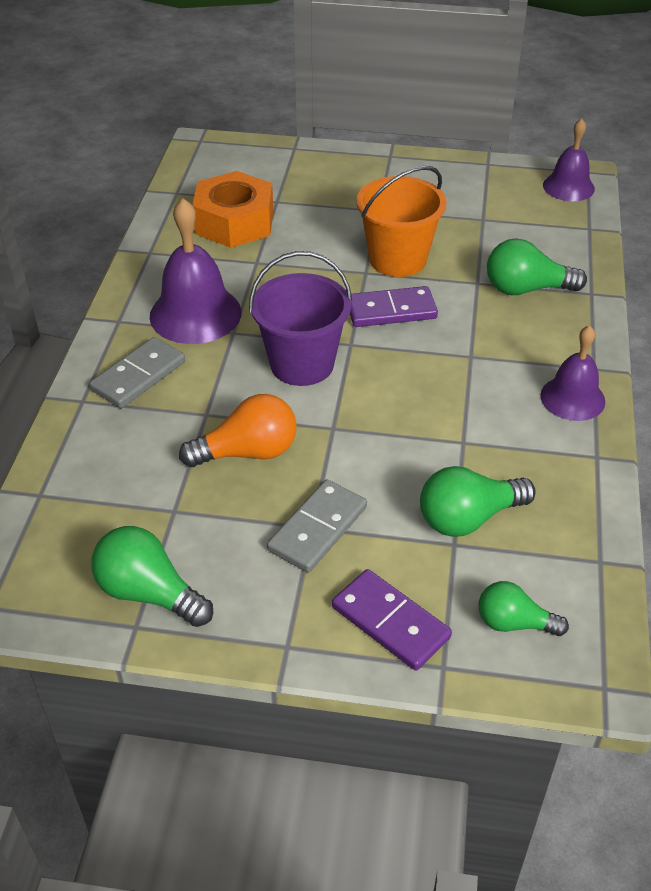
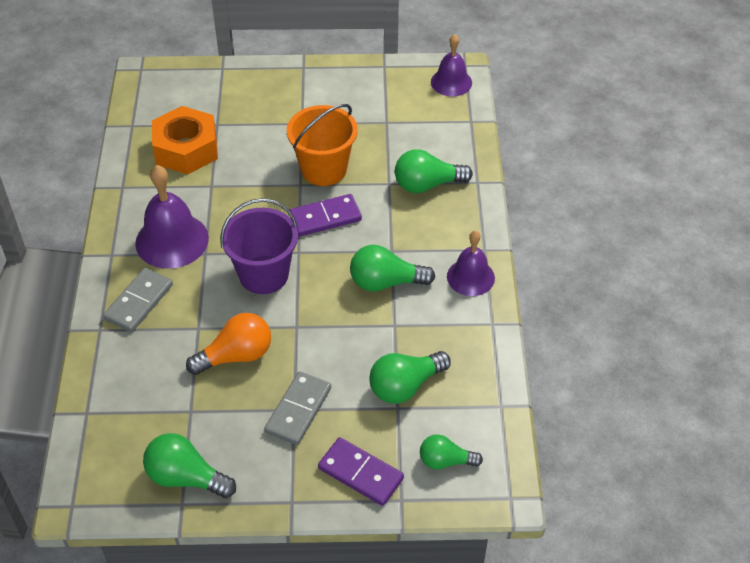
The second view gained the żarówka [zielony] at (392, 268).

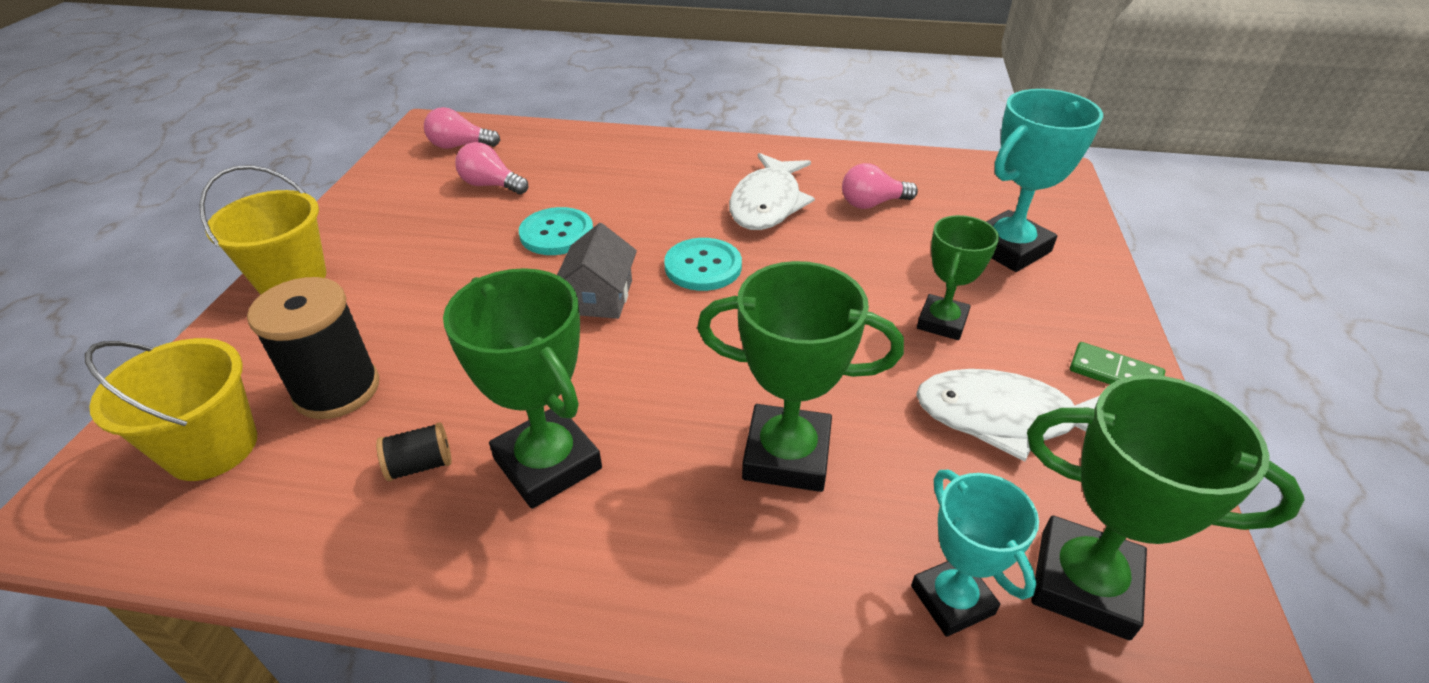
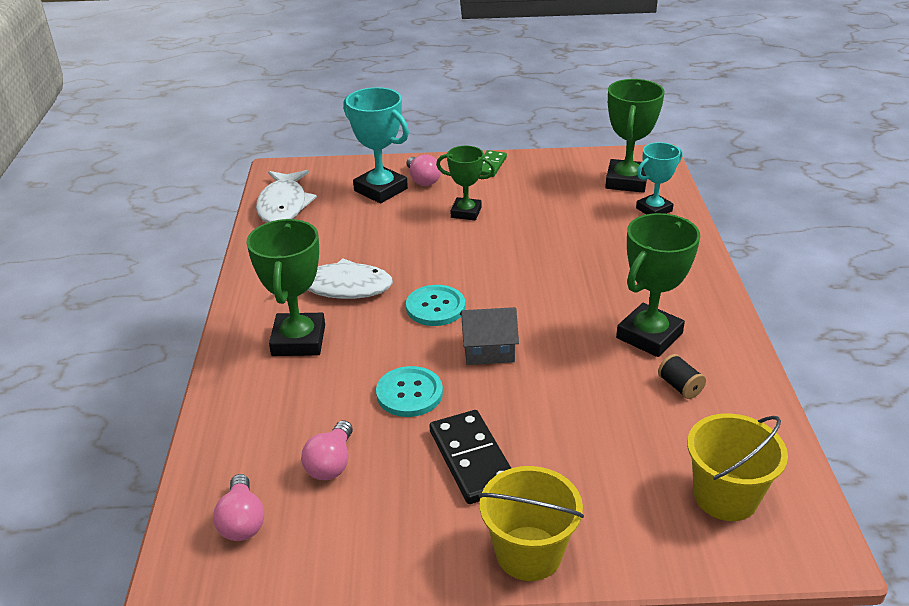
The puchar [zielony] ended up elsewhere, having gone from (800, 376) to (285, 287).
The ryba [biały] ended up elsewhere, having gone from (1007, 415) to (286, 196).
The żarówka [różowy] ended up elsewhere, having gone from (880, 186) to (423, 170).
The second view gained the kostka domina [czarny] at (470, 457).
The second view lost the szpulka [czarny] at (313, 348).

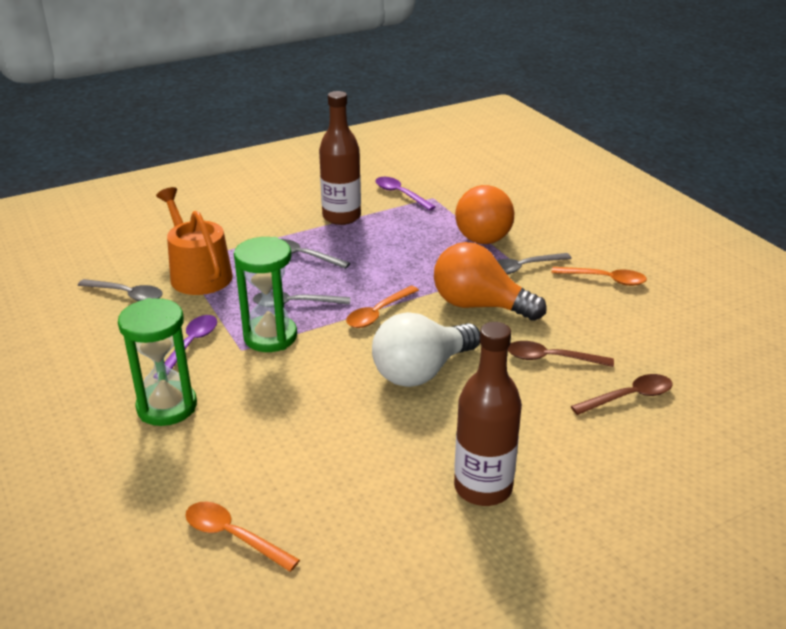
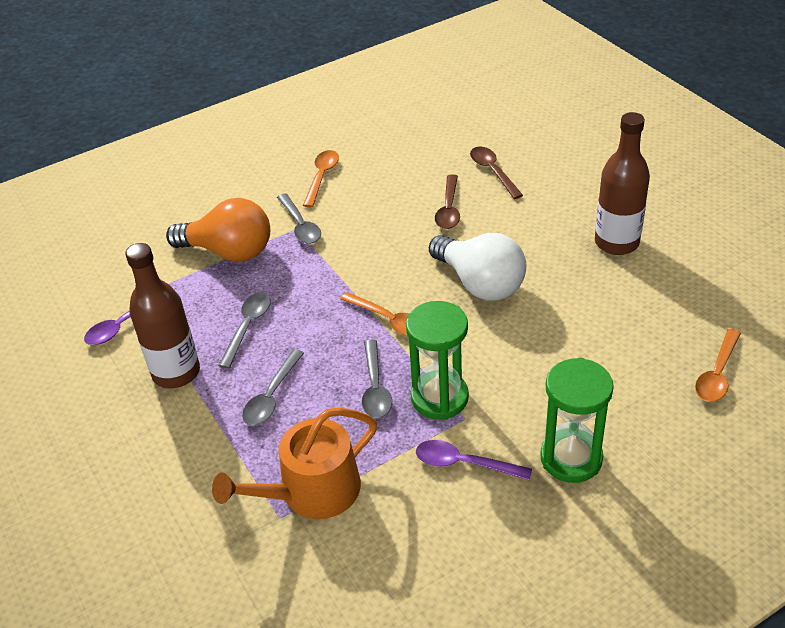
The łyżka [szary] ended up elsewhere, having gone from (120, 290) to (244, 331).
The second view lost the żarówka [pomarańczowy] at (490, 281).

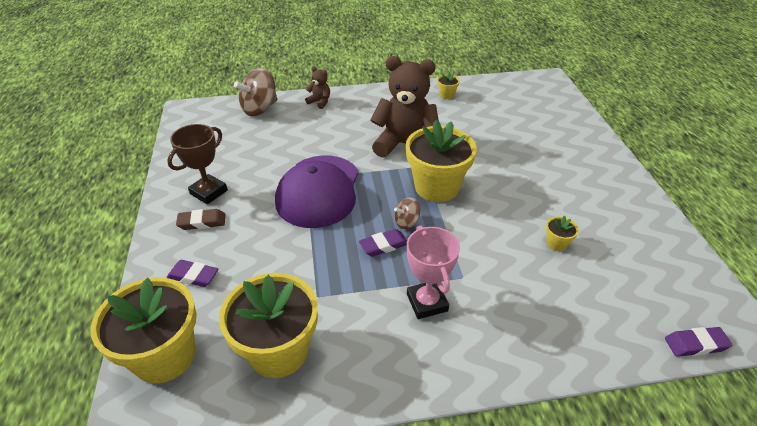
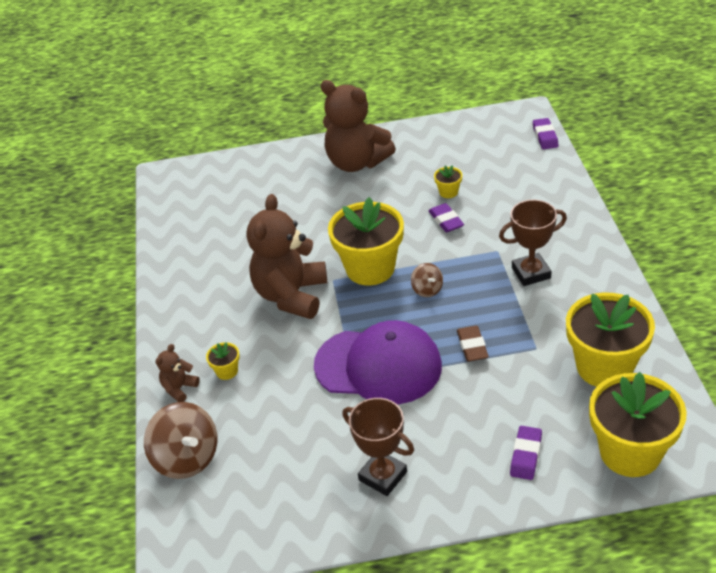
The doniczka [żółty] ended up elsewhere, having gone from (448, 85) to (223, 361).
The second view gained the miś [brązowy] at (358, 126).
The gumka do mazania [fioletowy] ended up elsewhere, having gone from (383, 243) to (446, 217).
The gumka do mazania [brązowy] ended up elsewhere, having gone from (200, 219) to (473, 344).
What was the puchar [różowy] at (433, 272) turned into the puchar [brązowy] at (533, 243).

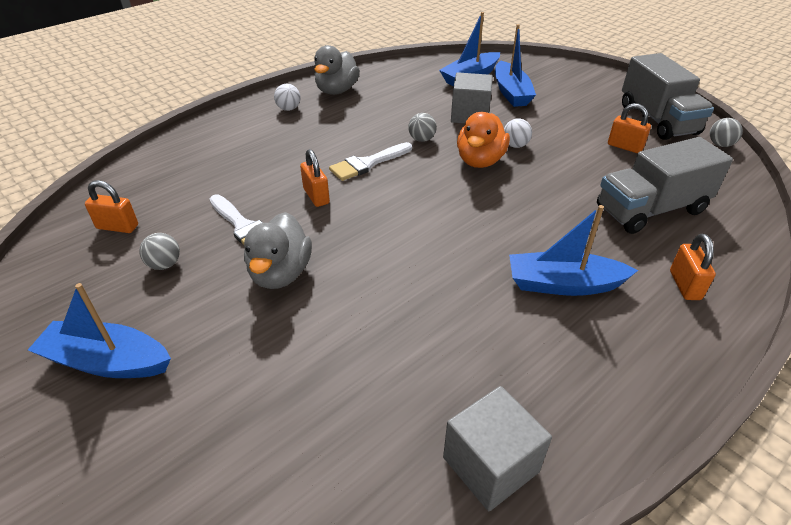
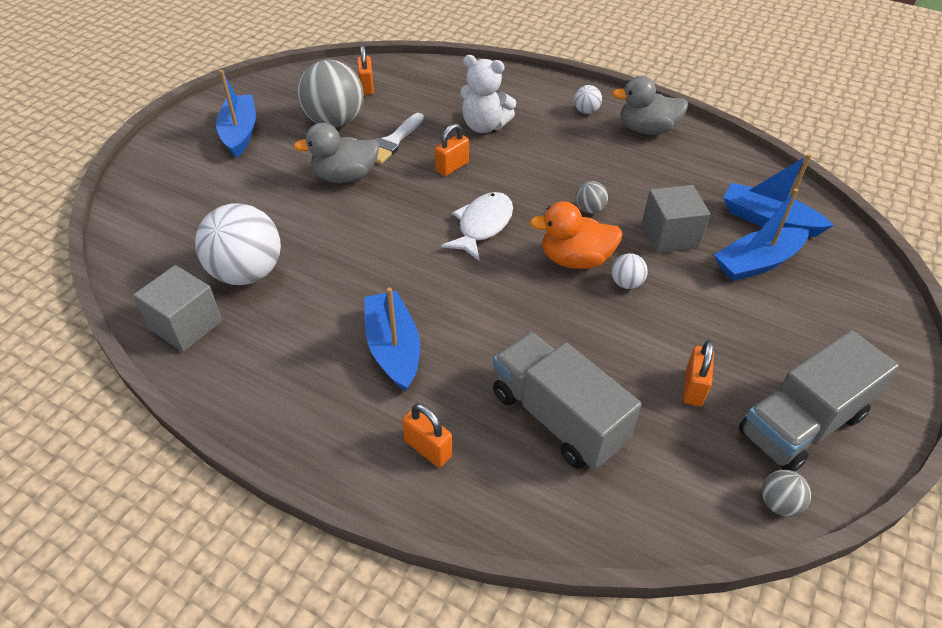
The second view gained the piłka [biały] at (238, 244).
The size of the piłka [szary] at (159, 251) changed by a factor of 2.25.
The kłódka [pomarańczowy] at (693, 267) ended up facing another way, 60 degrees clockwise from before.
The second view gained the ryba [biały] at (477, 226).
The second view gained the miś [biały] at (488, 94).
The second view lost the pędzel [biały] at (370, 161).

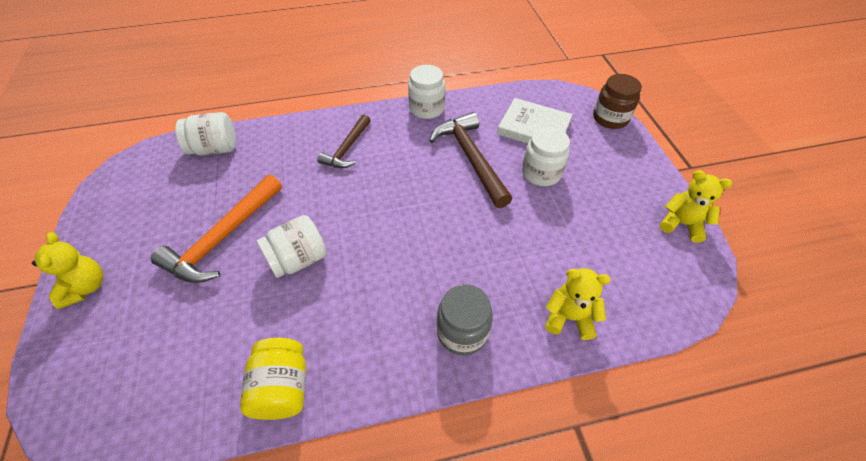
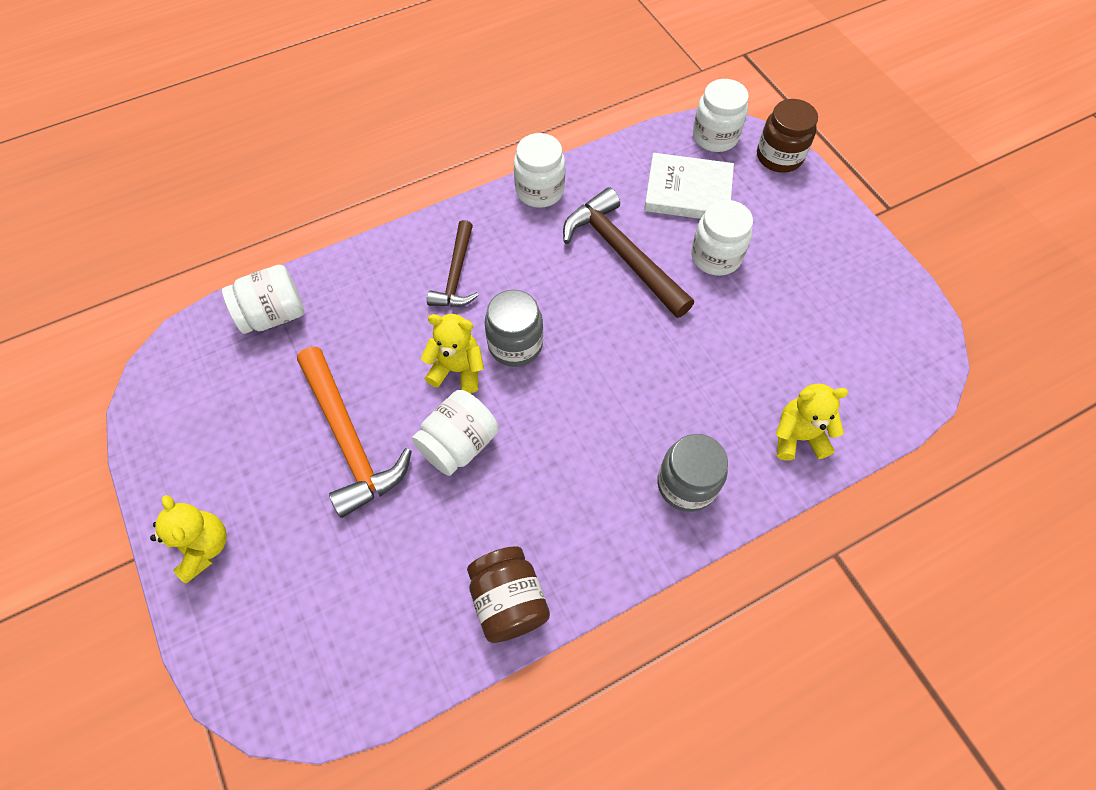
The młotek [pomarańczowy] at (216, 228) ended up facing another way, 45 degrees counterclockwise from before.
The miś [żółty] ended up elsewhere, having gone from (696, 206) to (452, 353).
What was the słoik [żółty] at (273, 379) turned into the słoik [brązowy] at (508, 594).
The second view gained the słoik [szary] at (514, 328).
The second view gained the słoik [biały] at (721, 115).

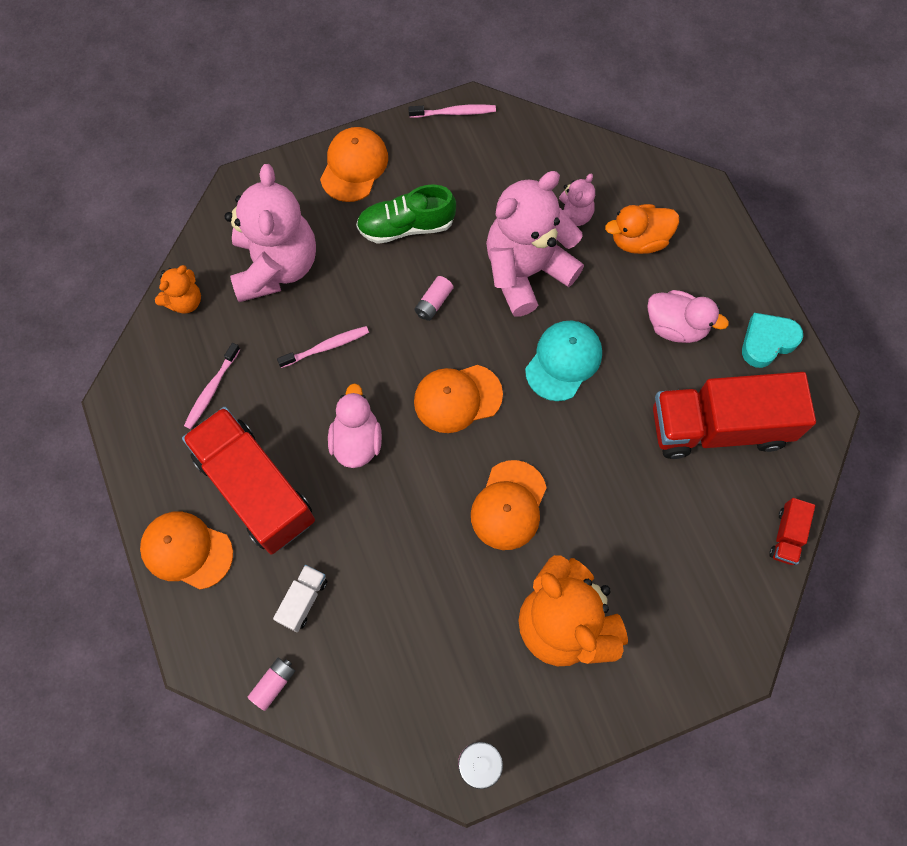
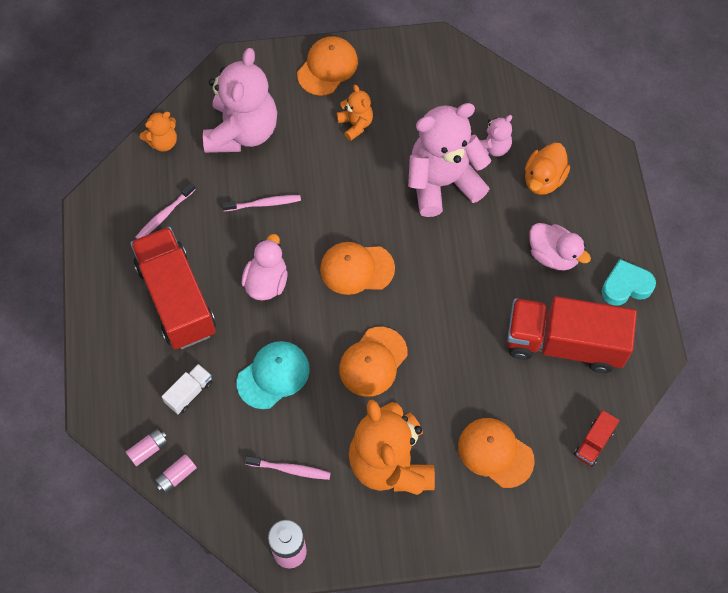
The bateria [różowy] ended up elsewhere, having gone from (434, 298) to (176, 474).
The czapka [turkusowy] ended up elsewhere, having gone from (563, 360) to (273, 375).
The szczoteczka do zębów [różowy] ended up elsewhere, having gone from (452, 111) to (287, 468).
Where the but [zielony] stood at (406, 214), the miś [pomarańczowy] came to stand at (355, 113).
The czapka [pomarańczowy] ended up elsewhere, having gone from (186, 550) to (496, 453).
The kaczka [pomarańczowy] at (642, 229) ended up facing another way, 60 degrees counterclockwise from before.

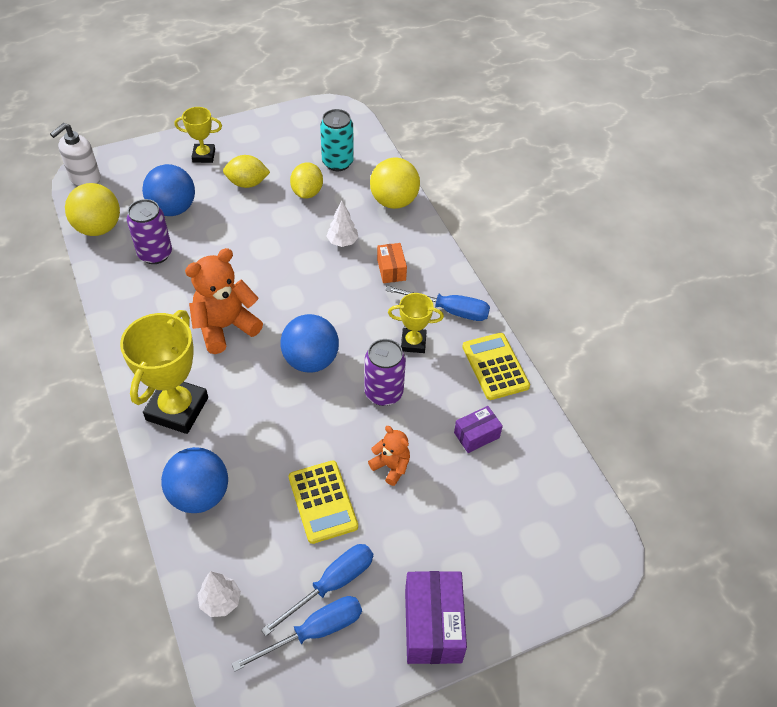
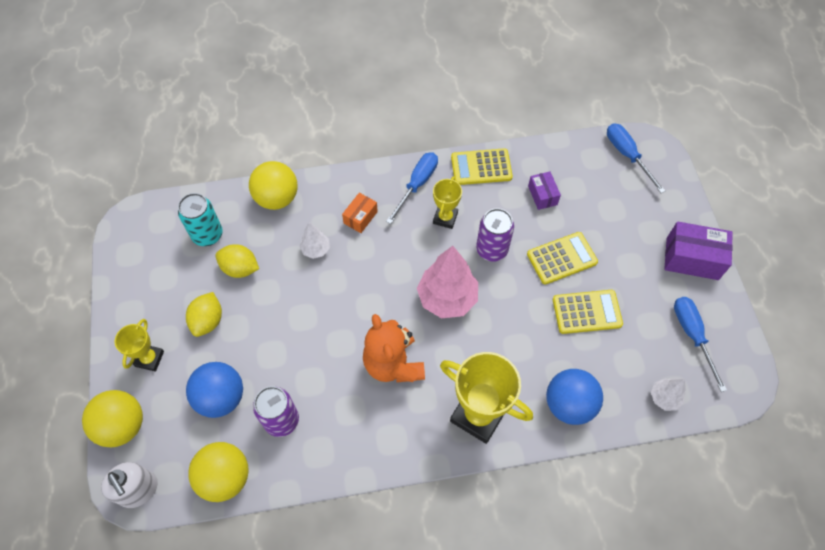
The second view gained the piłka [żółty] at (112, 418).
The pudełko [pomarańczowy] at (392, 263) ended up facing another way, 60 degrees counterclockwise from before.
Where the piłka [niebieski] stood at (309, 343), the drzewko [różowy] came to stand at (447, 282).
Where the miś [pomarańczowy] stood at (389, 456), the kalkulator [żółty] came to stand at (562, 258).
The śrubokręt [niebieski] ended up elsewhere, having gone from (317, 590) to (636, 158).

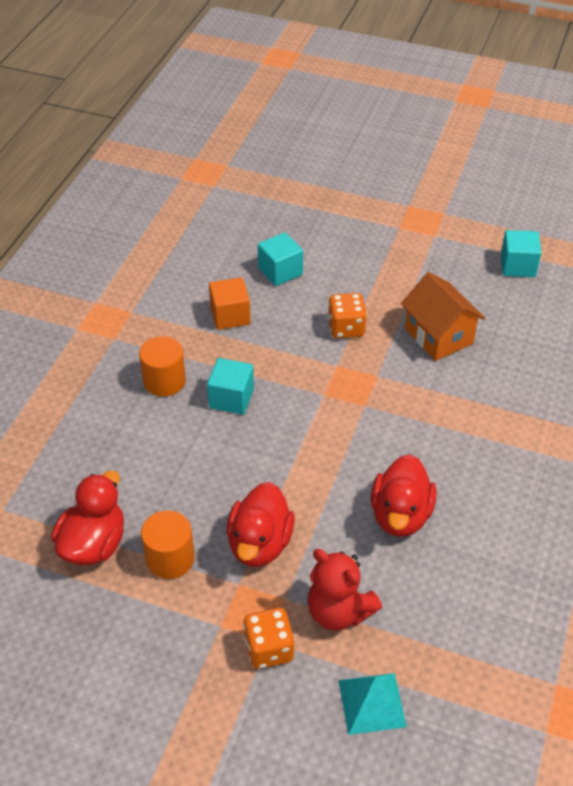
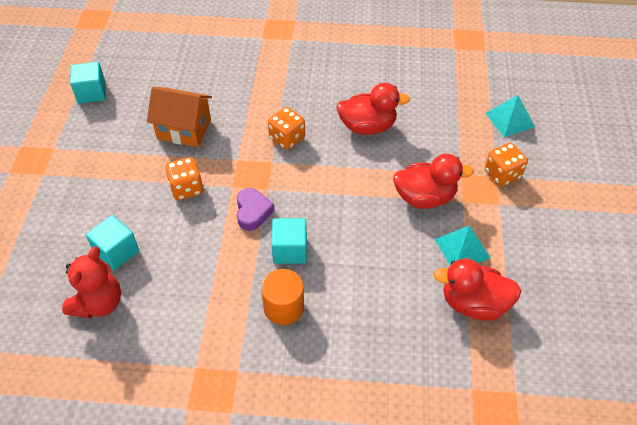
The miś [czerwony] ended up elsewhere, having gone from (344, 590) to (91, 282).
The domek [pomarańczowy] at (443, 316) ended up facing another way, 60 degrees clockwise from before.
The second view gained the serce [fioletowy] at (256, 209).
The second view gained the kostka do gry [pomarańczowy] at (286, 128).
Where the walec [pomarańczowy] stood at (168, 544), the piramida [turkusowy] came to stand at (462, 246).
The second view lost the sześcian [pomarańczowy] at (230, 303).

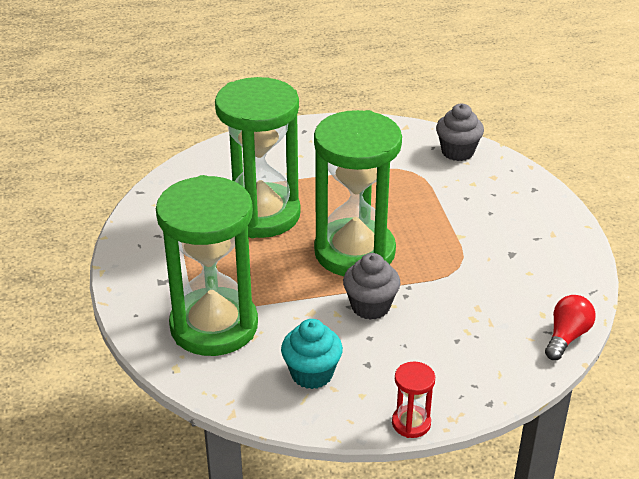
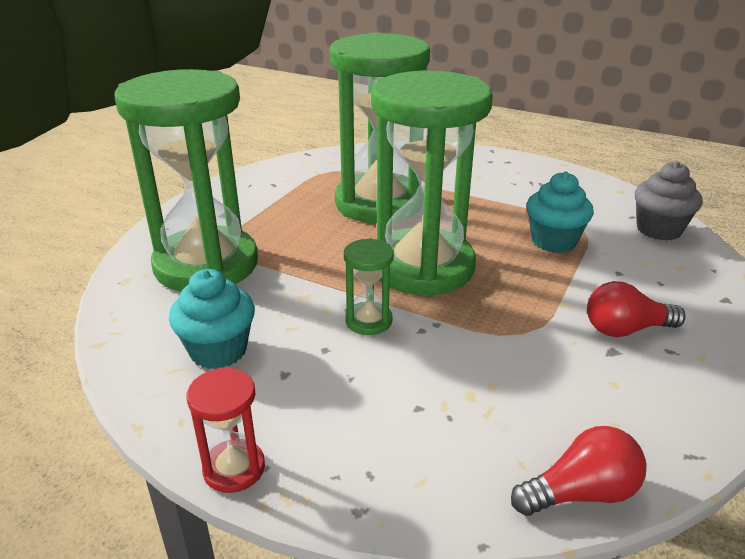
Where the muffinka [szary] stood at (371, 286), the klepsydra [zielony] came to stand at (369, 286).
The second view gained the muffinka [turkusowy] at (560, 212).
The second view gained the żarówka [czerwony] at (636, 309).

